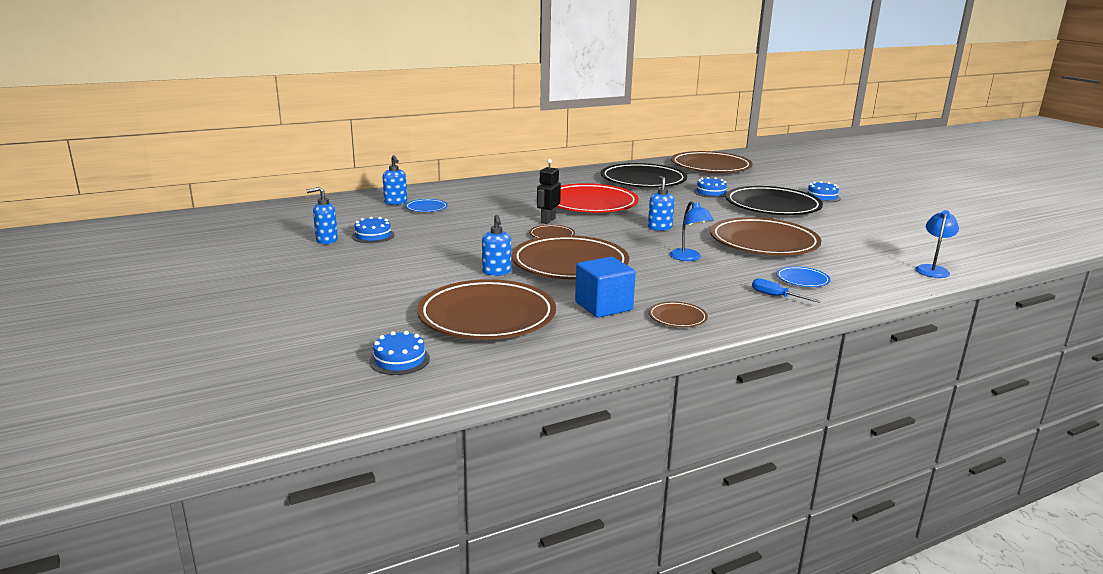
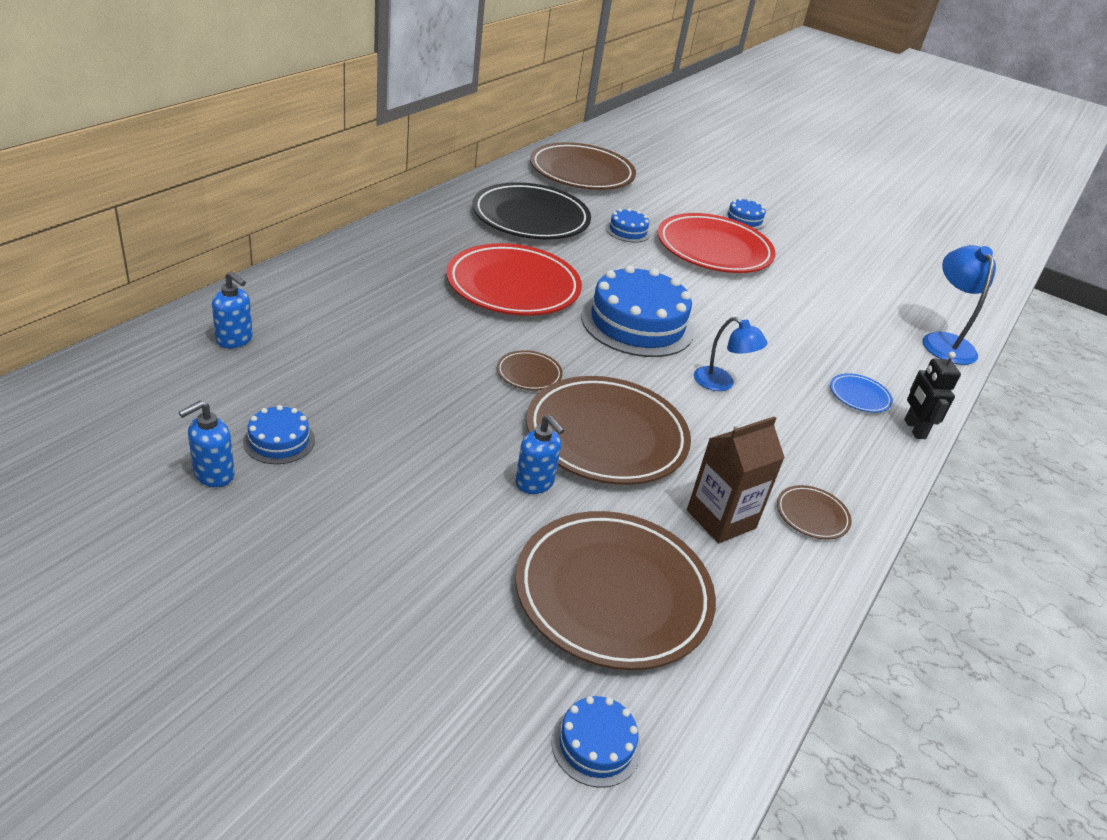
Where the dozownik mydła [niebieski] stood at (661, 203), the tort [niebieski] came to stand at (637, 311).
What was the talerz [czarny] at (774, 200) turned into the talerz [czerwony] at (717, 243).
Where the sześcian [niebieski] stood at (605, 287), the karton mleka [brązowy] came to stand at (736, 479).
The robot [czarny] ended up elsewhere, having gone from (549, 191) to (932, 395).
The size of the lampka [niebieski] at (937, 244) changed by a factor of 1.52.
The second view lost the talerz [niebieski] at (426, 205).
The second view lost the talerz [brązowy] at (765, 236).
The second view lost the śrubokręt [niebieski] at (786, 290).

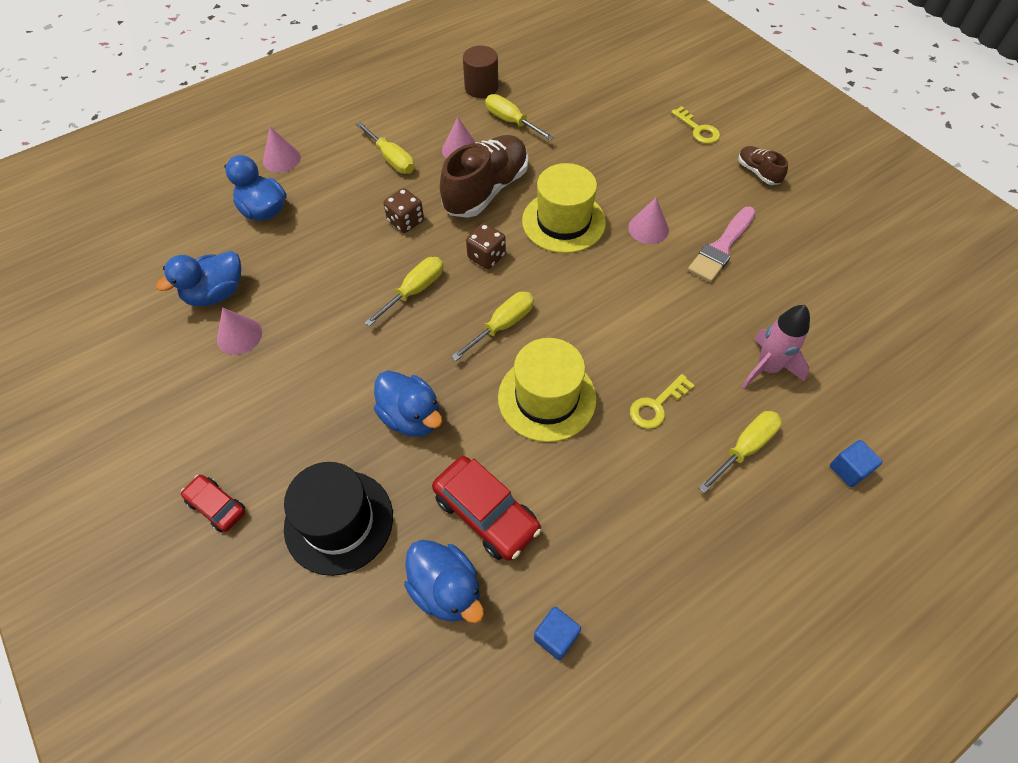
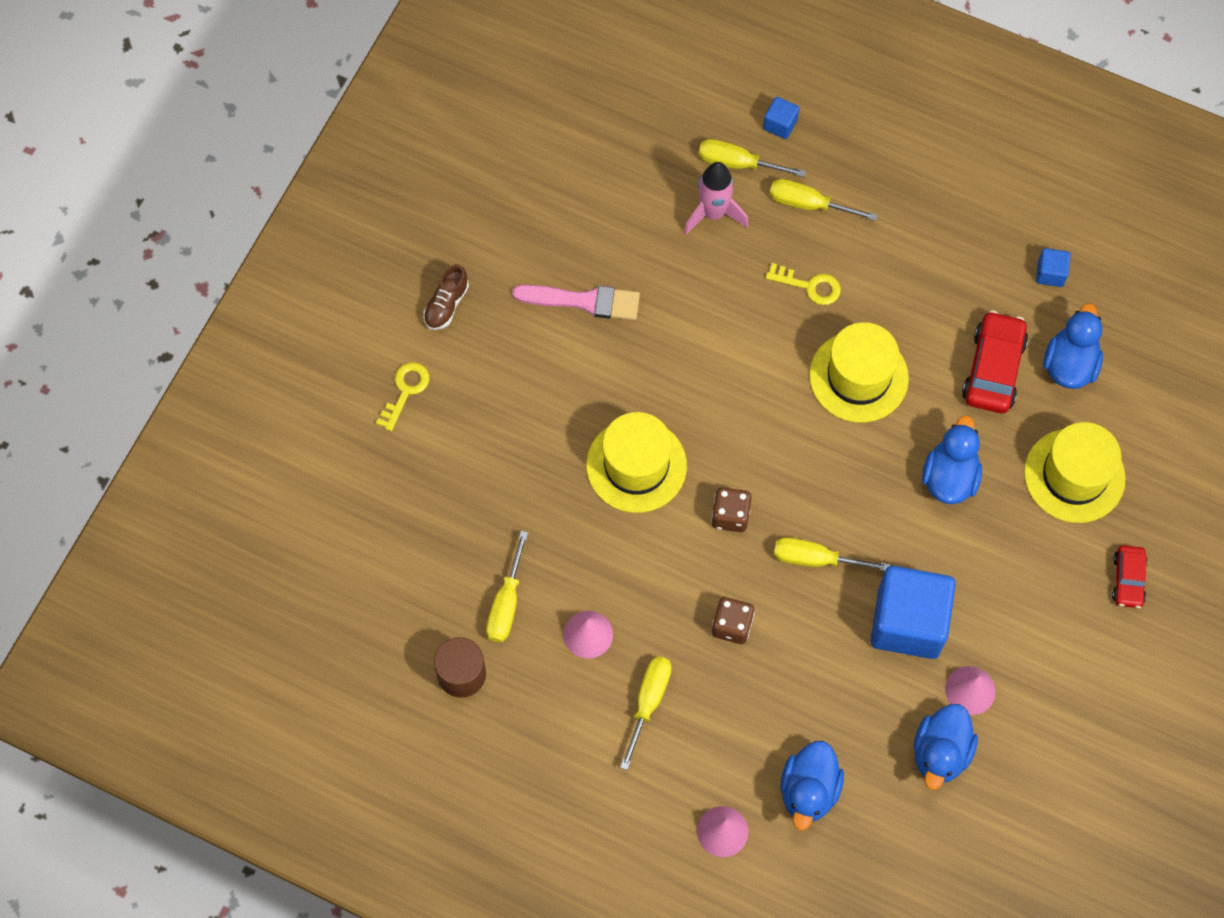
The śrubokręt [żółty] ended up elsewhere, having gone from (492, 326) to (752, 158).
The second view gained the sześcian [niebieski] at (913, 612).
The kaczka [niebieski] at (198, 278) ended up facing another way, 90 degrees clockwise from before.
What was the kapelusz [czarny] at (338, 519) turned into the kapelusz [żółty] at (1075, 472).
The second view lost the but [brązowy] at (484, 176).
The second view lost the stożek [różowy] at (648, 221).

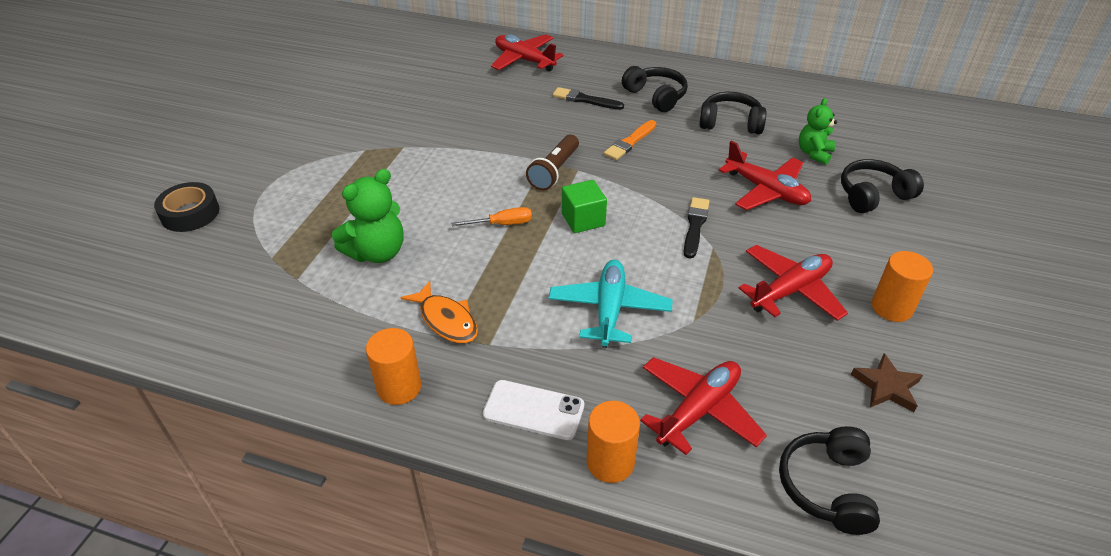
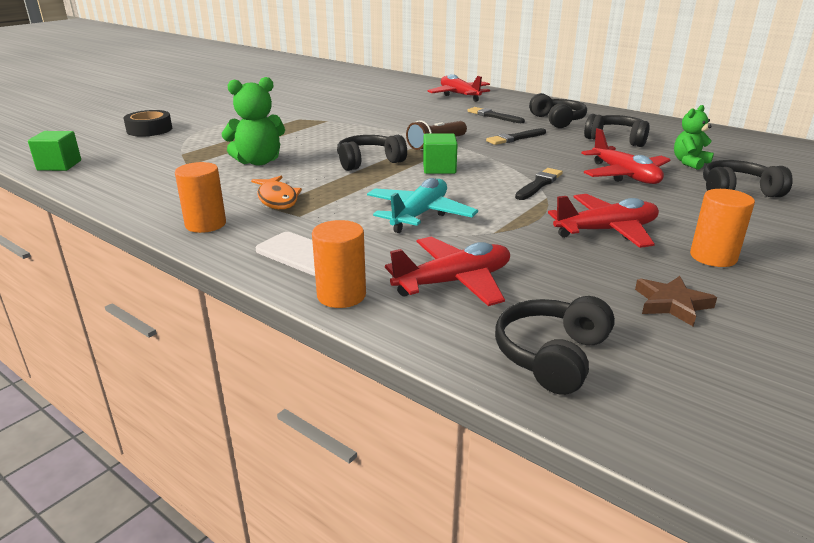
The second view gained the sześcian [zielony] at (54, 151).
Where the śrubokręt [pomarańczowy] stood at (491, 216), the słuchawki [czarny] came to stand at (372, 153).
What was the pędzel [pomarańczowy] at (630, 140) turned into the pędzel [czarny] at (516, 136).

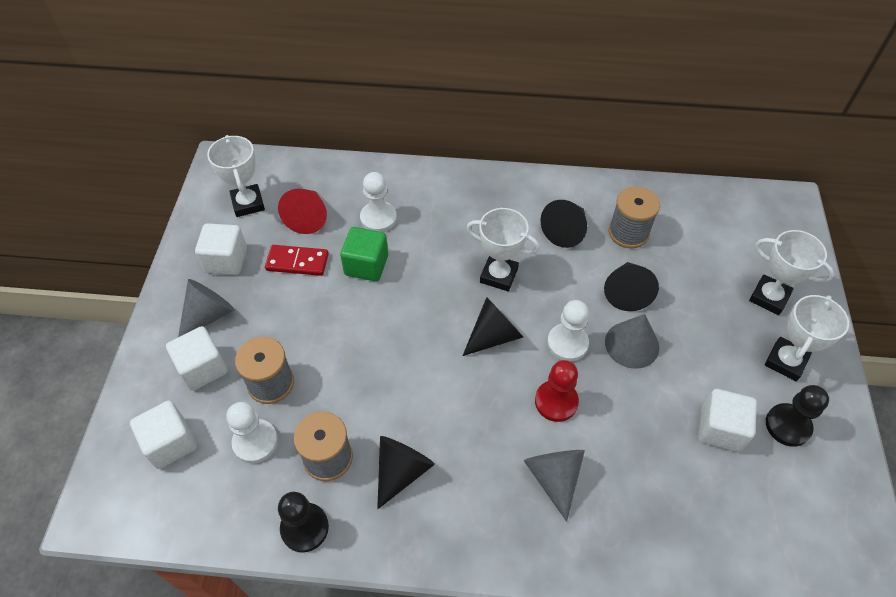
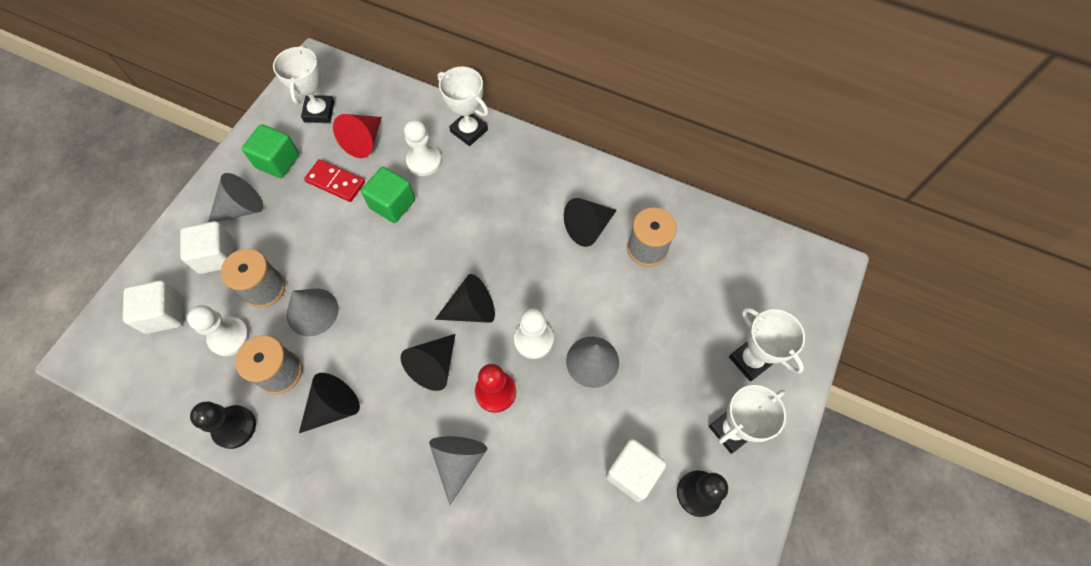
What was the sześcian [biały] at (221, 249) turned into the sześcian [zielony] at (270, 151).
The second view gained the stożek [szary] at (313, 312).
The stożek [czarny] ended up elsewhere, having gone from (631, 286) to (428, 362).
The puchar [biały] ended up elsewhere, having gone from (503, 249) to (463, 106).

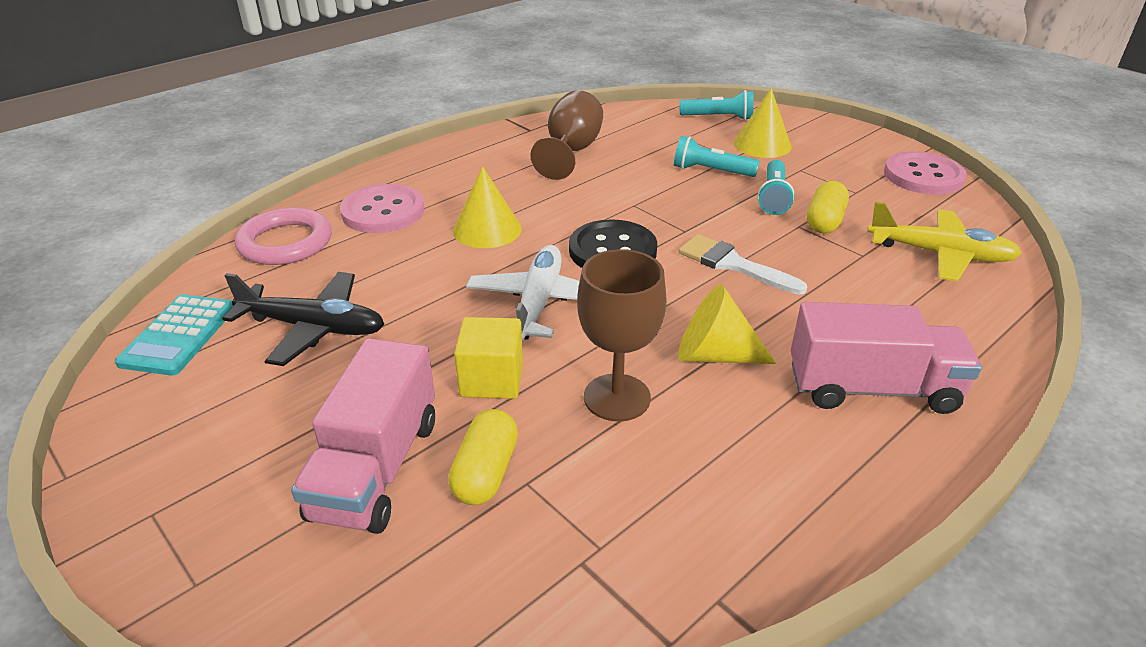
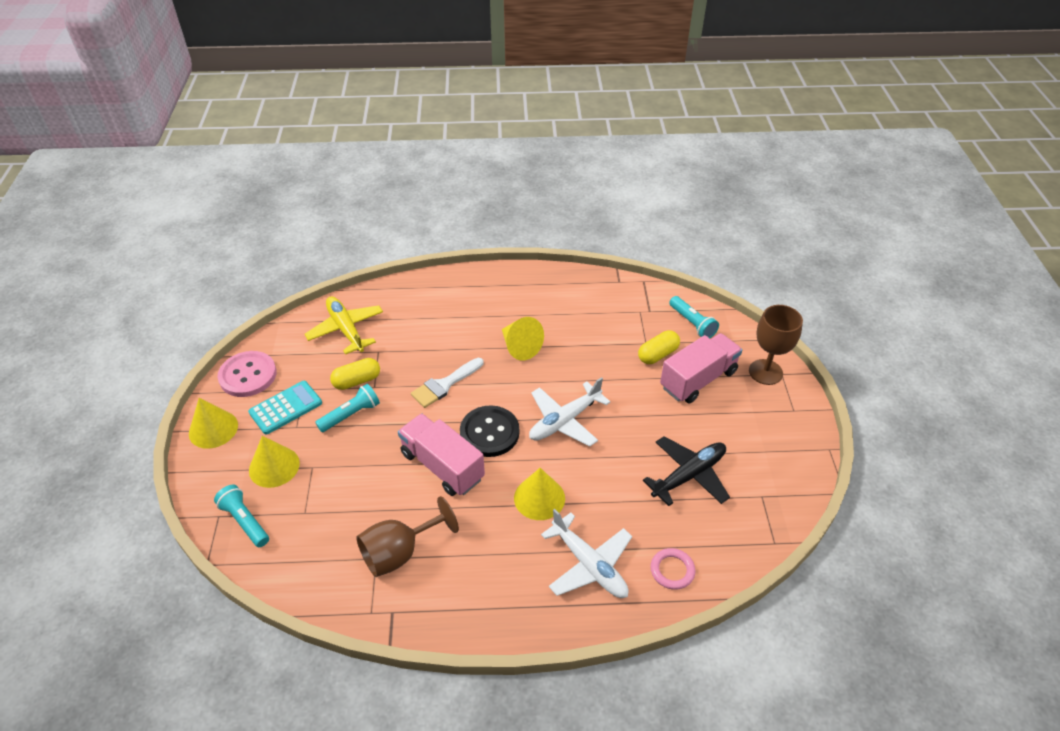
The second view gained the stożek [żółty] at (213, 423).
The kalkulator [turkusowy] ended up elsewhere, having gone from (174, 335) to (285, 408).
The ciężarówka [różowy] ended up elsewhere, having gone from (886, 358) to (441, 454).
The pędzel [biały] at (742, 264) ended up facing another way, 60 degrees clockwise from before.
Where the guzik [różowy] stood at (382, 208), the samolot [biały] came to stand at (586, 553).
The samolot [czarny] at (303, 319) ended up facing another way, 90 degrees clockwise from before.
The size of the pierścień [różowy] at (283, 236) changed by a factor of 0.61.
The latarka [turkusowy] ended up elsewhere, having gone from (717, 156) to (694, 317).
The kielich [brązowy] ended up elsewhere, having gone from (622, 335) to (776, 345).
The second view lost the sześcian [żółty] at (488, 358).

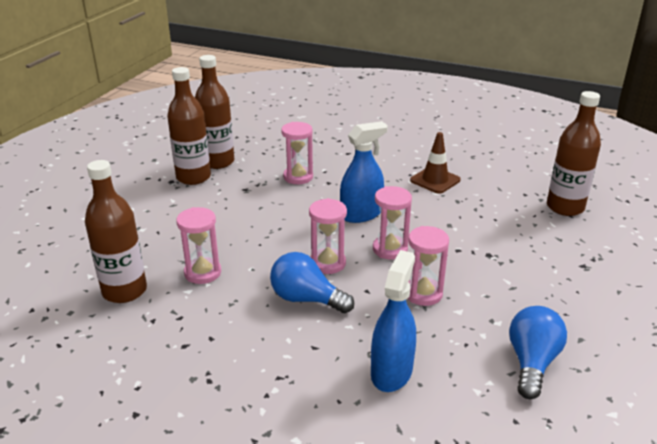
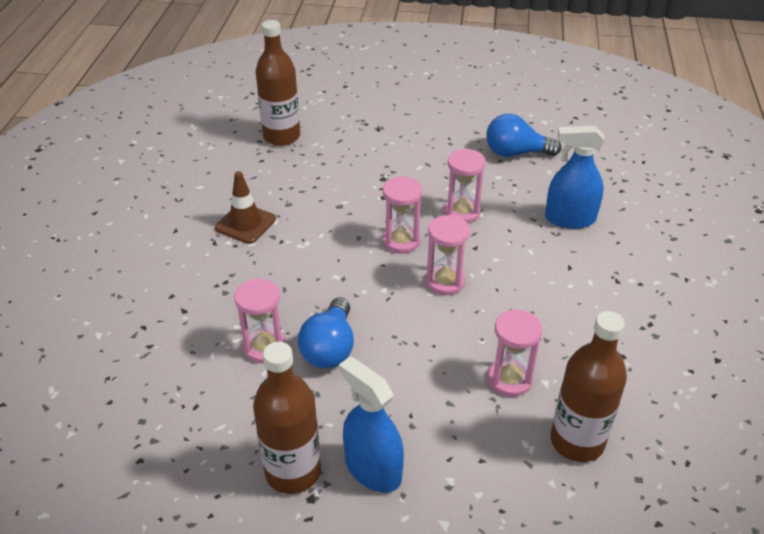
The żarówka [niebieski] ended up elsewhere, having gone from (312, 282) to (326, 332).
The spryskiwacz [niebieski] ended up elsewhere, having gone from (364, 172) to (371, 424).
The second view lost the butelka [brązowy] at (214, 112).

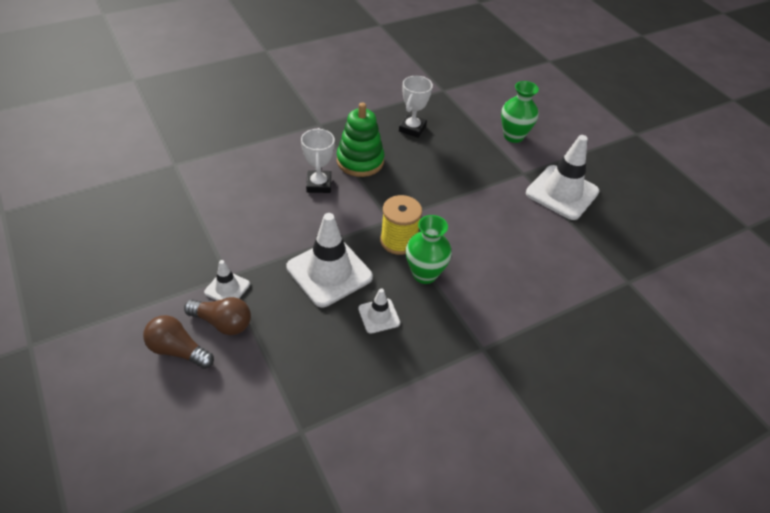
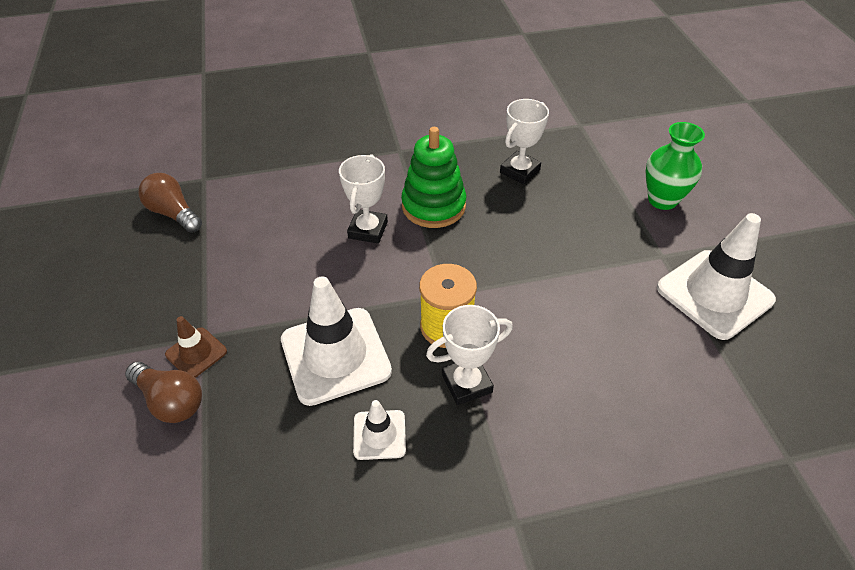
The żarówka [brązowy] ended up elsewhere, having gone from (178, 342) to (170, 203).
What was the pachołek [biały] at (227, 280) turned into the pachołek [brązowy] at (196, 347).
Where the wazon [zielony] stood at (429, 249), the puchar [biały] came to stand at (469, 355).

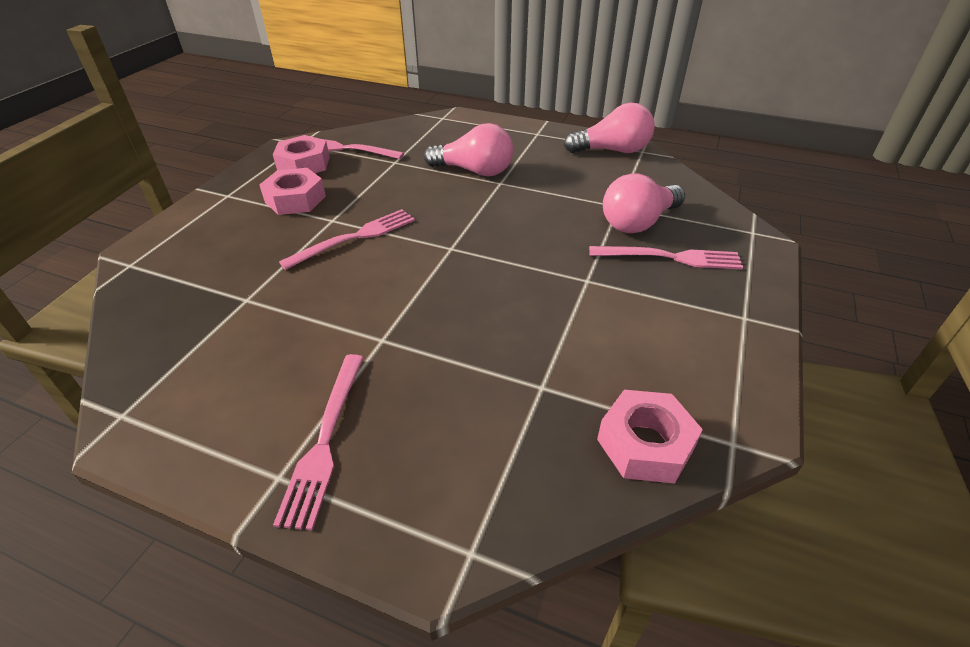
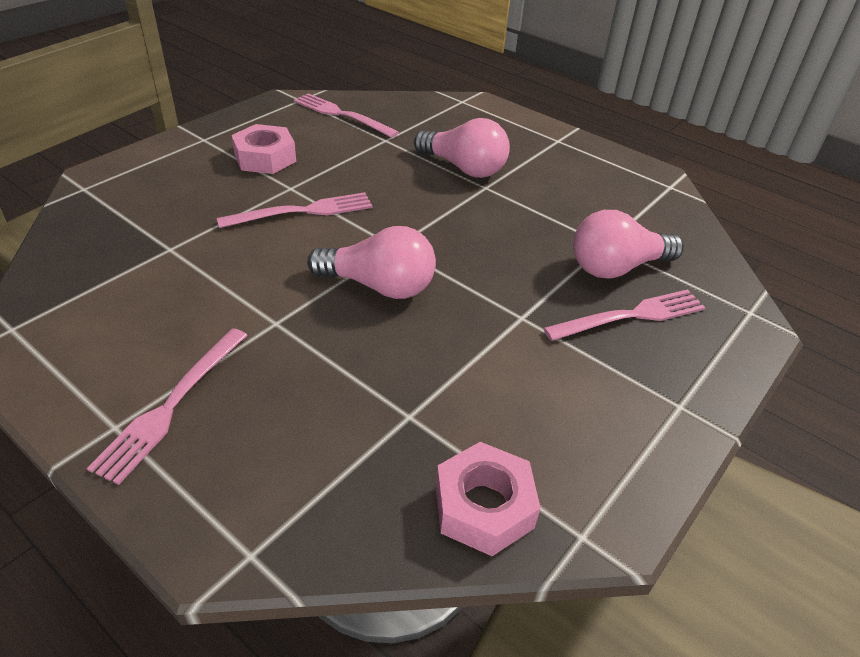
The żarówka [różowy] ended up elsewhere, having gone from (609, 128) to (371, 262).
The widelec [różowy] at (666, 258) ended up facing another way, 45 degrees counterclockwise from before.
The second view lost the nakrętka [różowy] at (301, 154).

